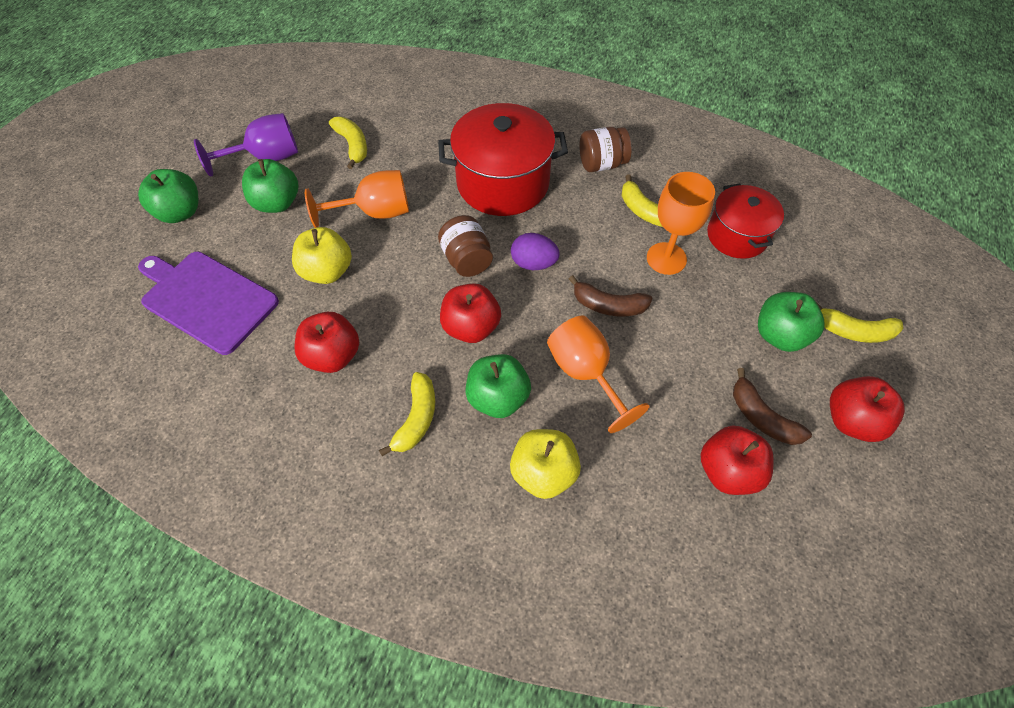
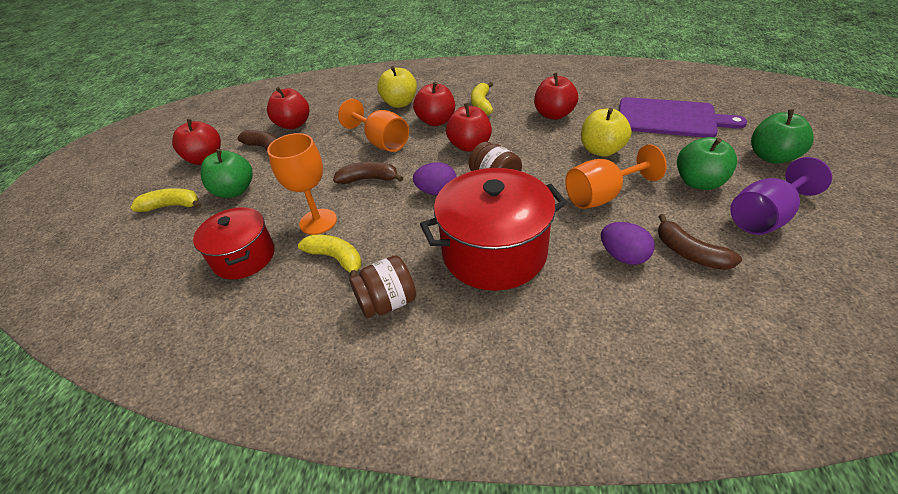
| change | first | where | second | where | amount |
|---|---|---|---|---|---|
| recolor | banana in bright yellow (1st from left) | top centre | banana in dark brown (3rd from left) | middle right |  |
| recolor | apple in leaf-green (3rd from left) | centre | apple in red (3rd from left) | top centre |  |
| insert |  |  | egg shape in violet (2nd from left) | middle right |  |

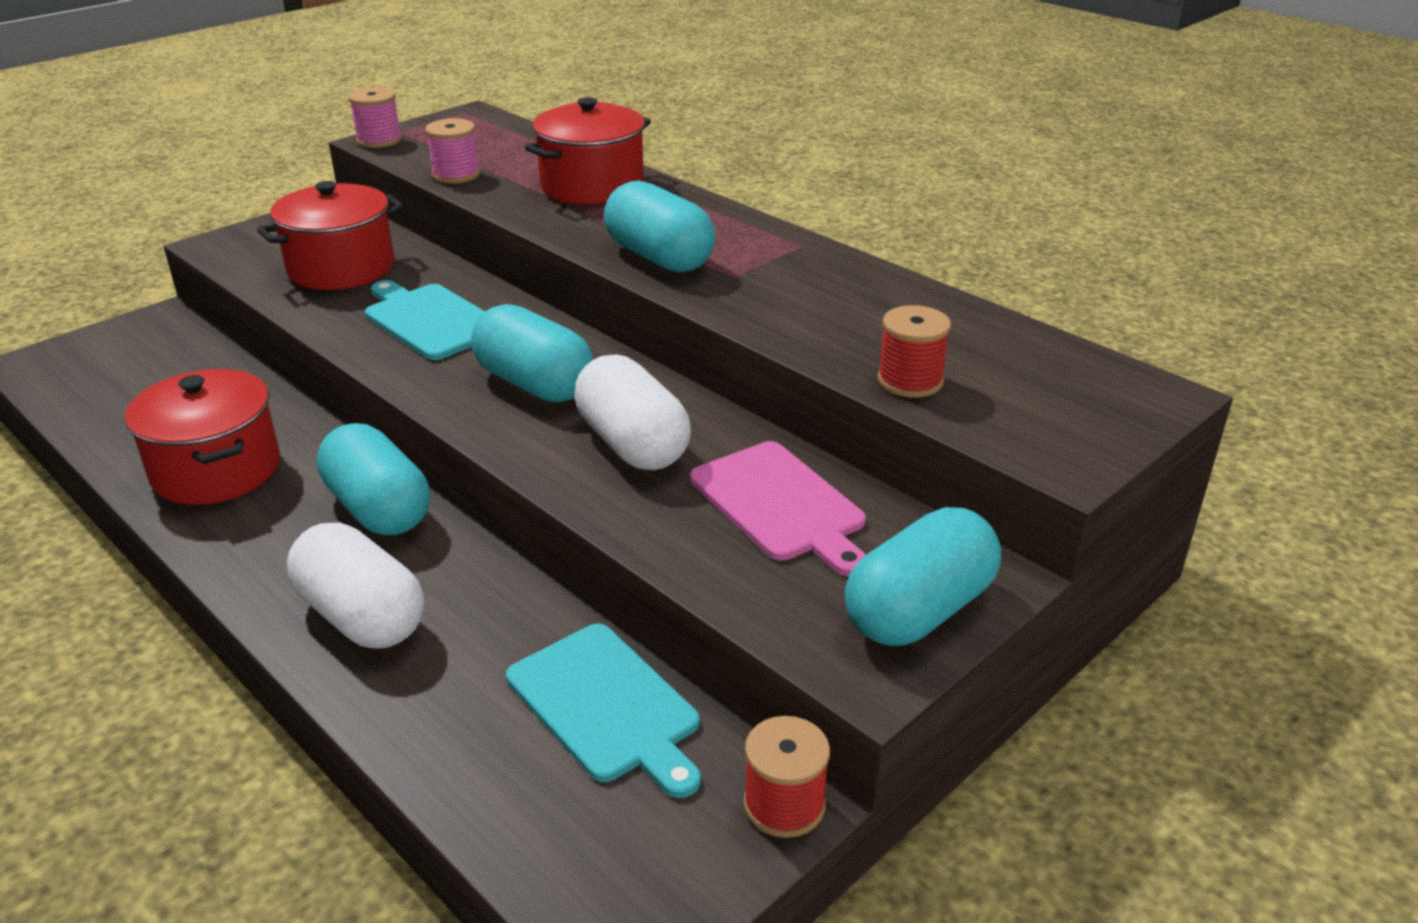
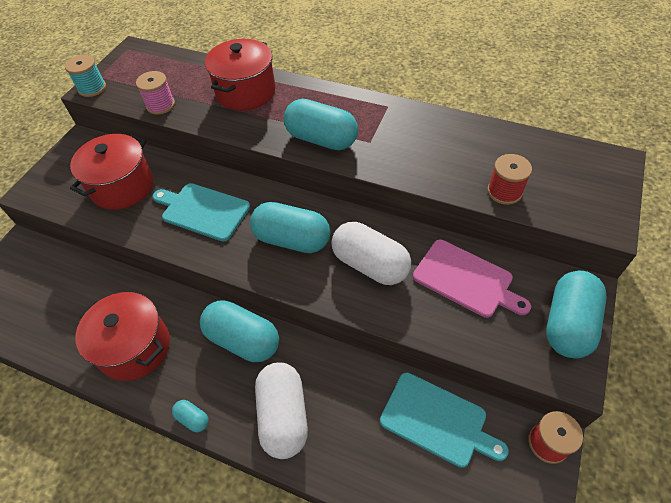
| change | first | where | second | where | amount |
|---|---|---|---|---|---|
| rotate | pill in white (1st from left) | middle left |  | bottom centre | 60 degrees clockwise |
| recolor | bobbin in pink (1st from left) | top left | bobbin in turquoise | top left |  |
| insert |  |  | pill in turquoise (1st from left) | bottom left |  |

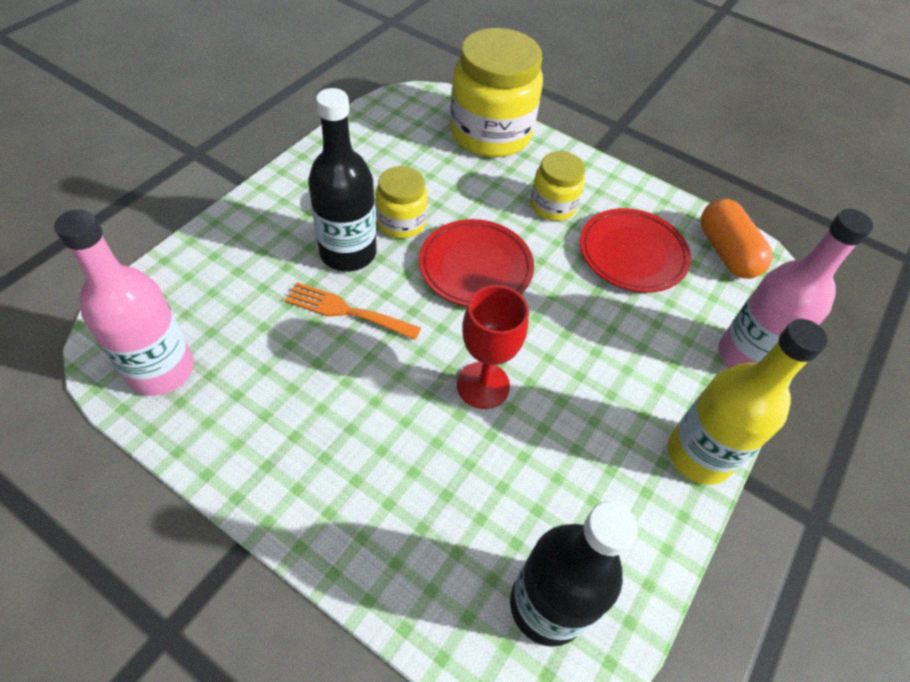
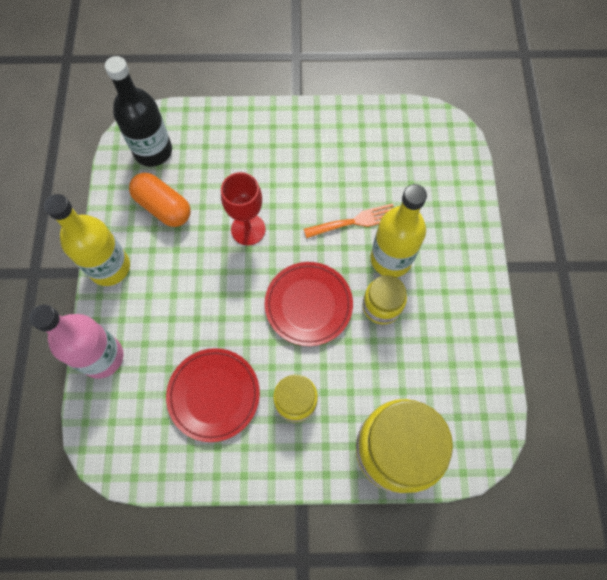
| change | first | where | second | where | amount |
|---|---|---|---|---|---|
| delete | flask in pink (1st from left) | middle left |  |  |  |
| recolor | flask in black (1st from left) | top centre | flask in bright yellow (2nd from left) | centre |  |
| move | pill in bright orange | middle right |  | middle left |  |

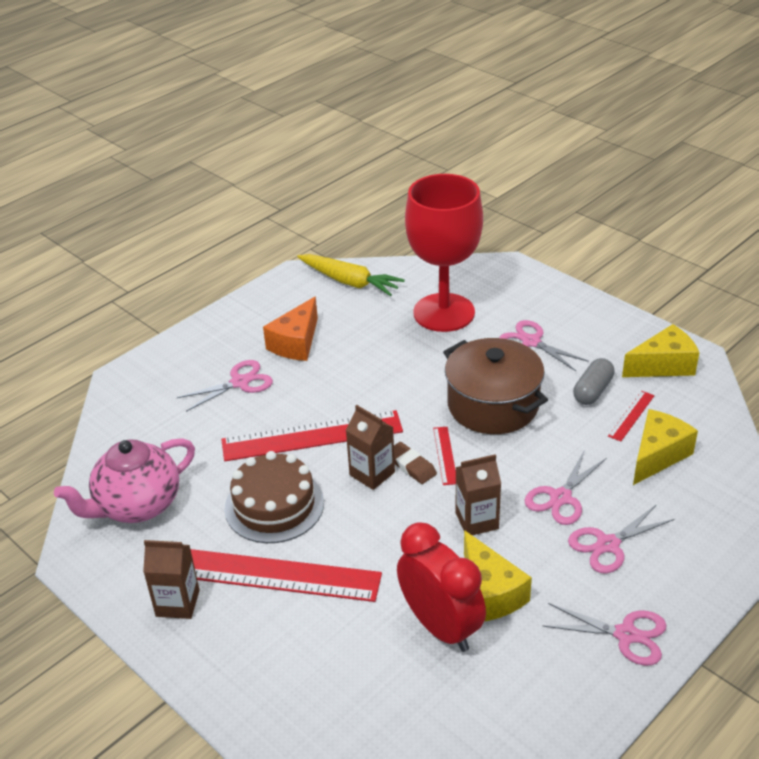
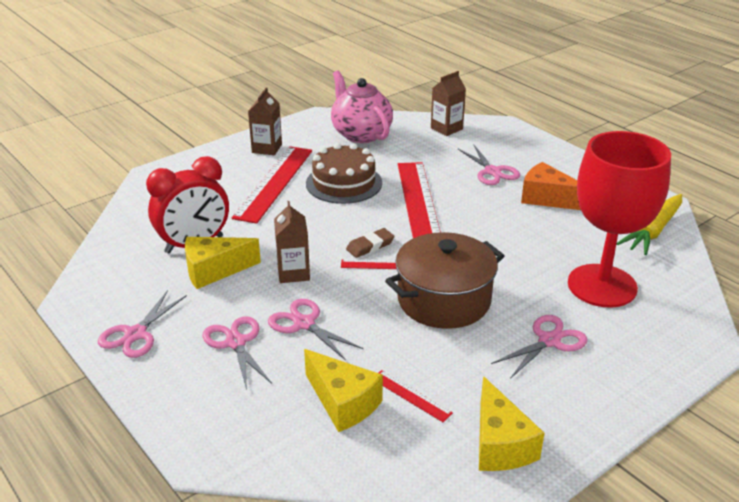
| change | first | where | second | where | amount |
|---|---|---|---|---|---|
| move | carton in dark brown (2nd from left in the first image) | centre | carton in dark brown (3rd from left) | top centre |  |
| delete | pill in ash-grey | middle right |  |  |  |

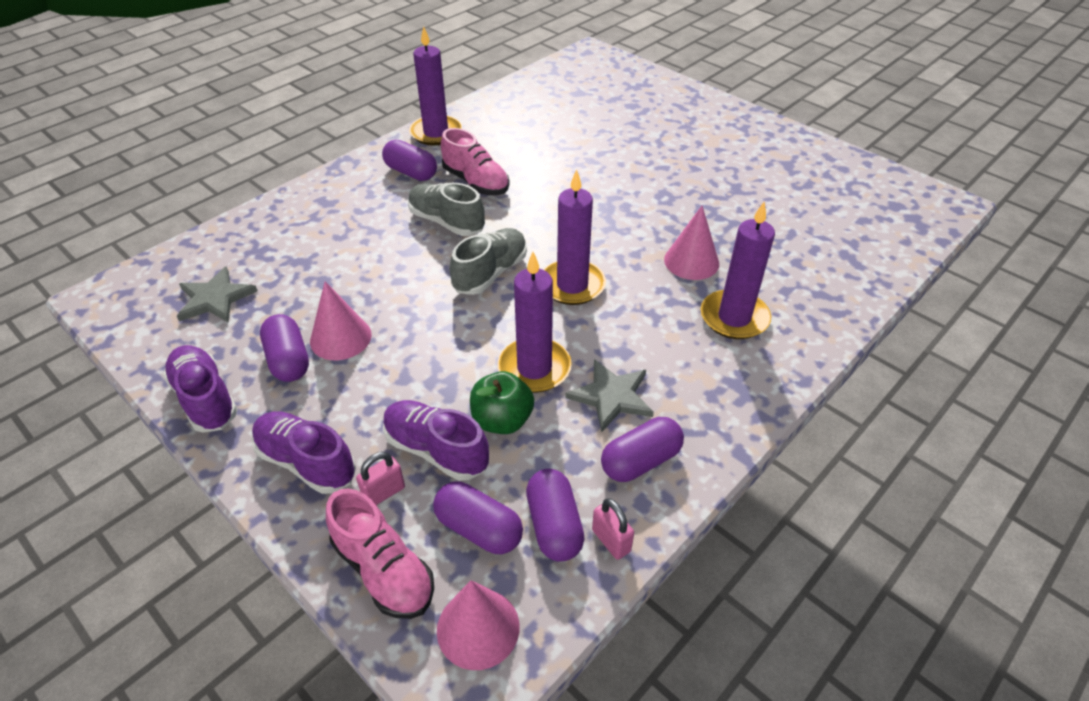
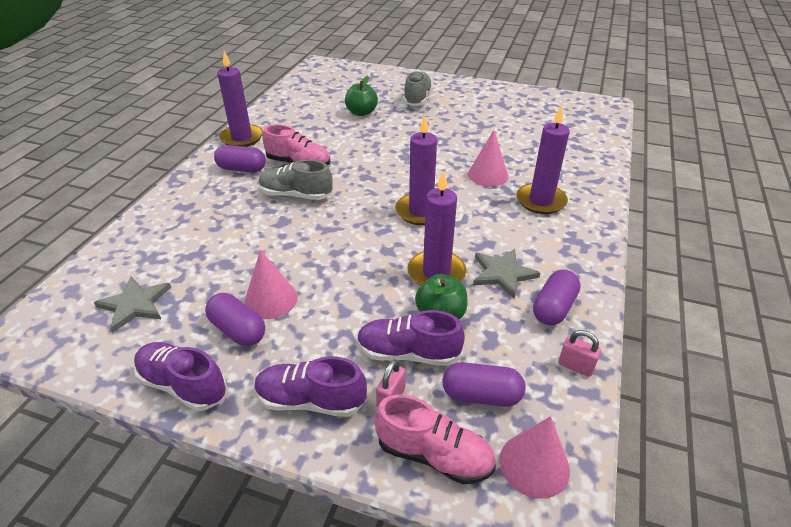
| change | first | where | second | where | amount |
|---|---|---|---|---|---|
| move | shoe in ash-grey (2nd from left) | centre |  | top centre |  |
| delete | pill in violet (4th from left) | bottom centre |  |  |  |
| insert |  |  | apple in leaf-green (1st from left) | top centre |  |

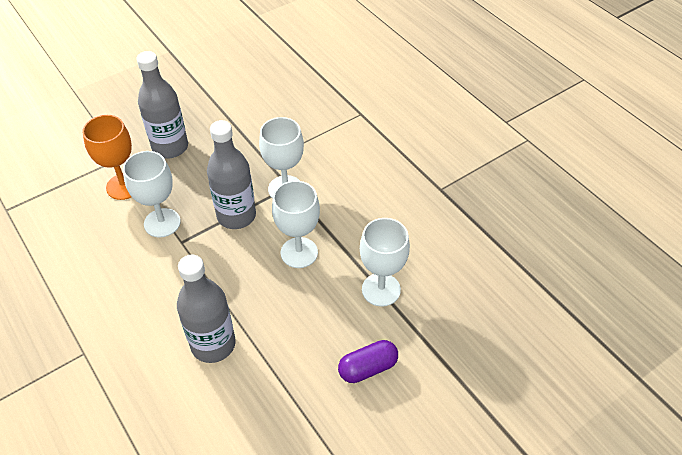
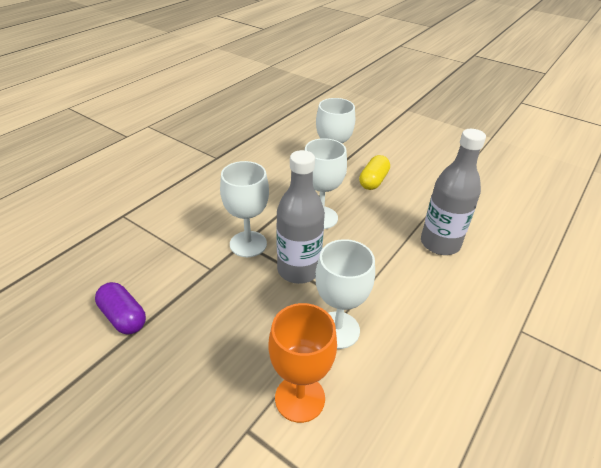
| change | first | where | second | where | amount |
|---|---|---|---|---|---|
| delete | flask in ash-grey (1st from left) | top left |  |  |  |
| move | pill in violet | bottom centre |  | middle left |  |
| insert |  |  | pill in bright yellow | centre |  |

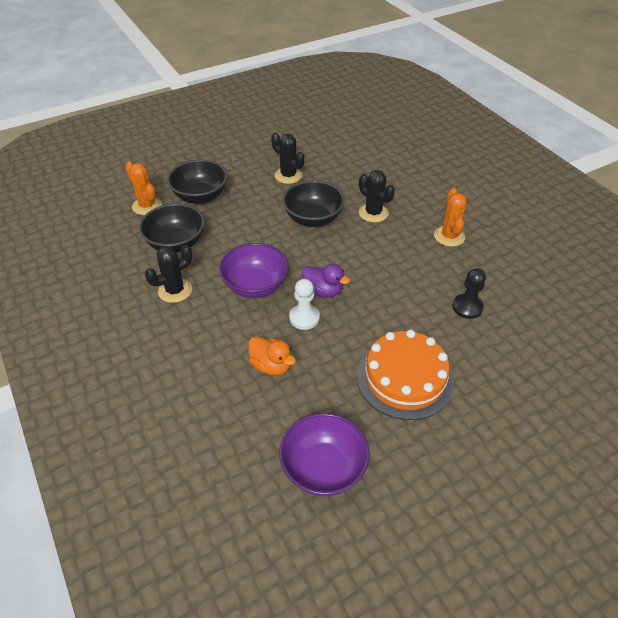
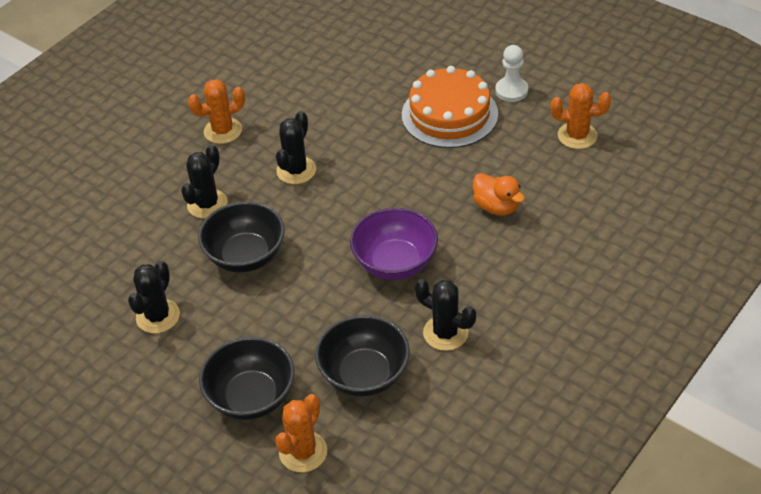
| change | first | where | second | where | amount |
|---|---|---|---|---|---|
| rotate | rubber duck in bright orange | centre |  | centre | 120 degrees clockwise |
| replace | bowl in violet (2nd from left) | bottom centre | saguaro cactus in bright orange (3rd from left) | top right |  |
| move | pawn in white | centre |  | top right |  |
| delete | rubber duck in violet | centre |  |  |  |
| delete | pawn in black | middle right |  |  |  |
| insert |  |  | saguaro cactus in black (3rd from left) | top centre |  |

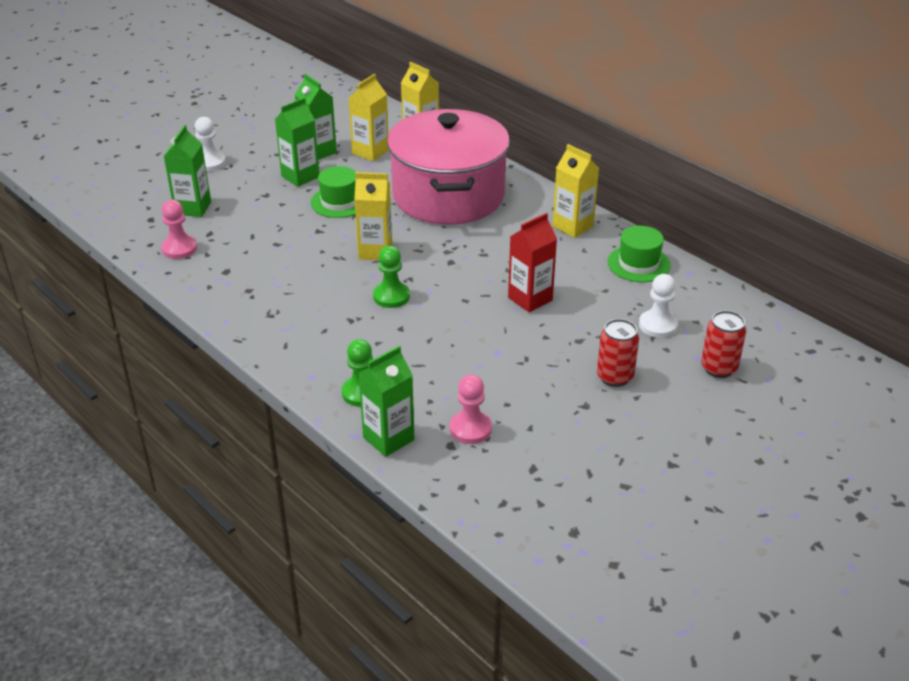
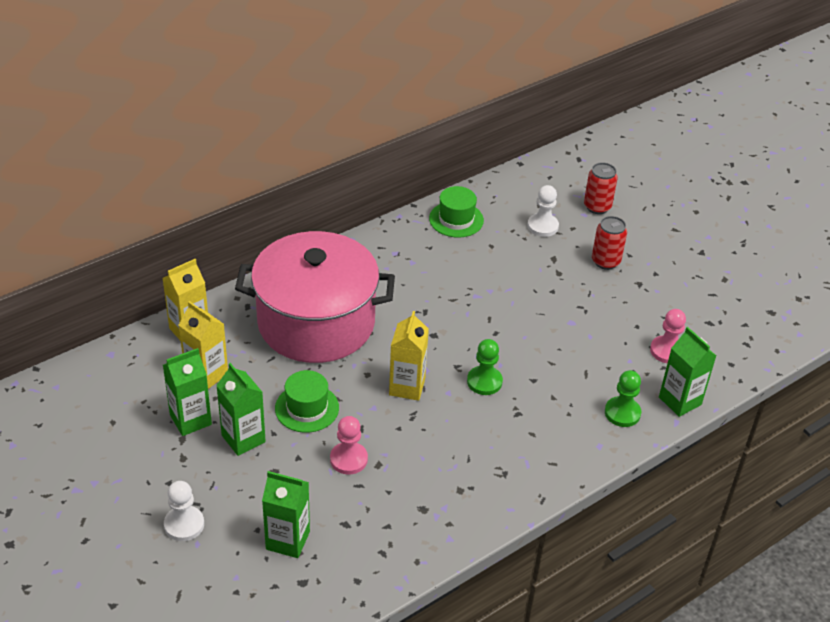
| change | first | where | second | where | amount |
|---|---|---|---|---|---|
| move | pawn in pink (1st from left) | middle left |  | bottom centre |  |
| delete | carton in red | centre |  |  |  |
| delete | carton in bright yellow (4th from left) | top centre |  |  |  |

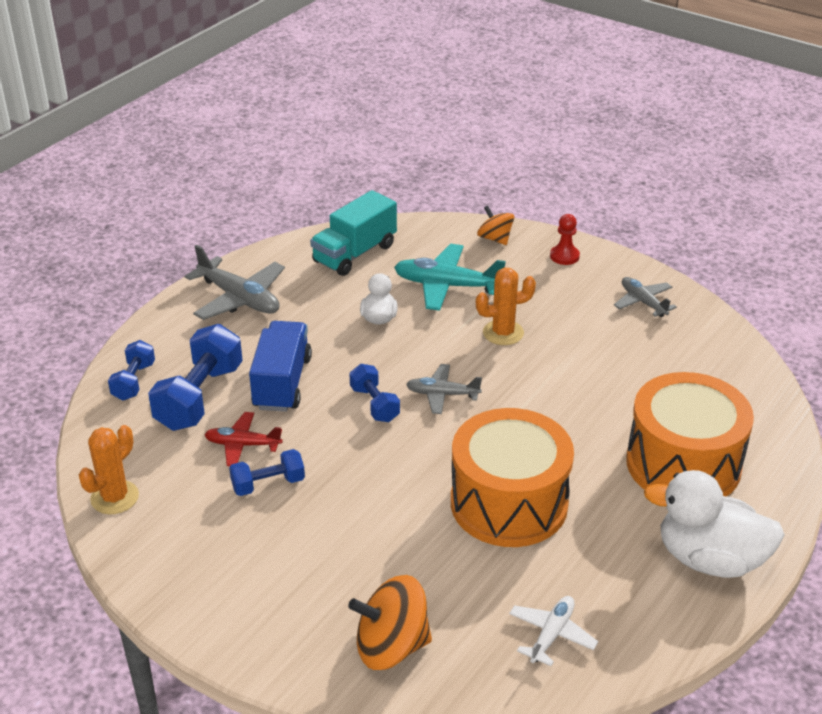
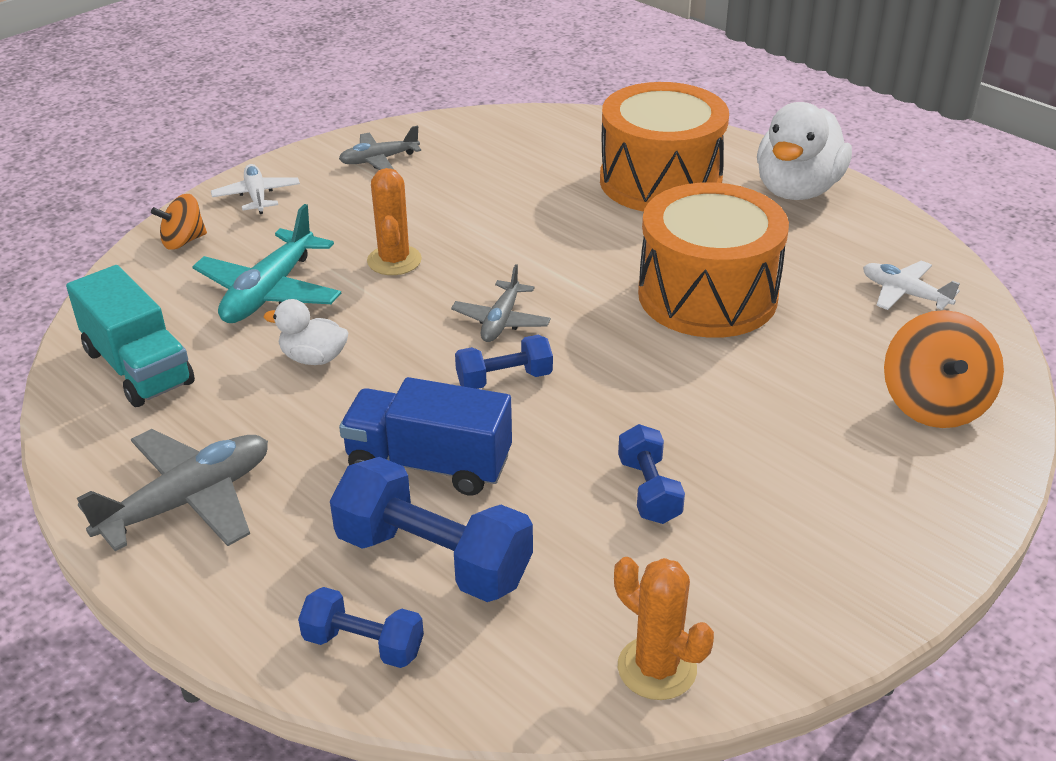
| change | first | where | second | where | amount |
|---|---|---|---|---|---|
| delete | toy plane in red | middle left |  |  |  |
| replace | pawn in red | middle right | toy plane in white (1st from left) | top left |  |

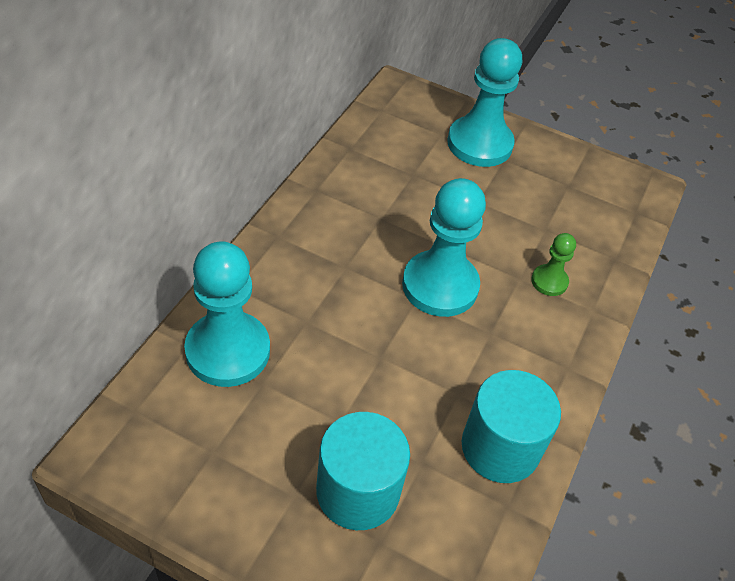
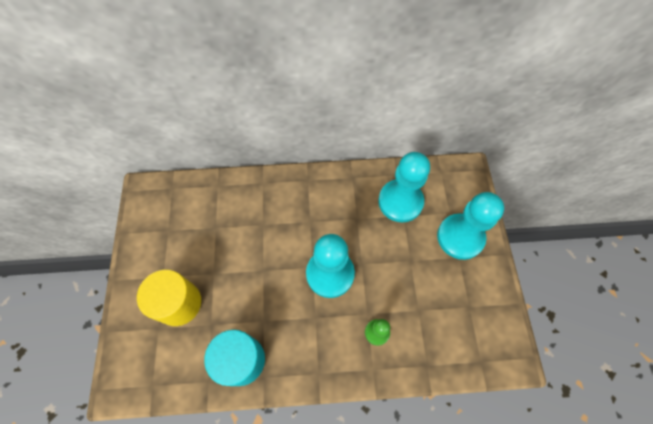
| change | first | where | second | where | amount |
|---|---|---|---|---|---|
| move | pawn in turquoise (1st from left in the first image) | middle left | pawn in turquoise (2nd from left) | centre |  |
| recolor | solid cylinder in turquoise (1st from left) | bottom centre | solid cylinder in bright yellow | bottom left |  |

